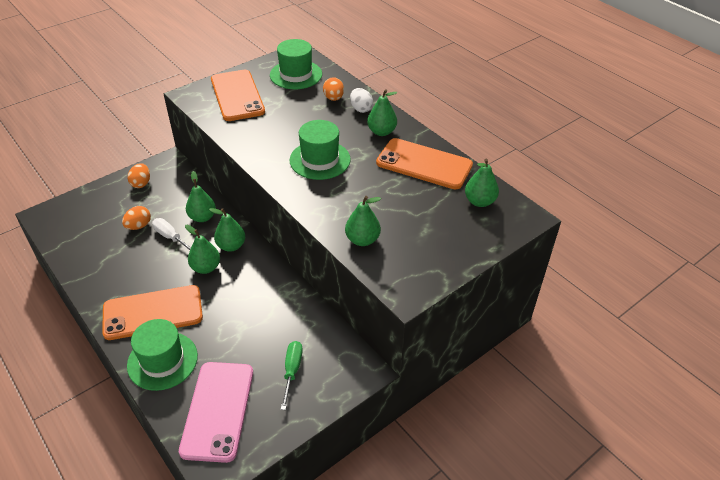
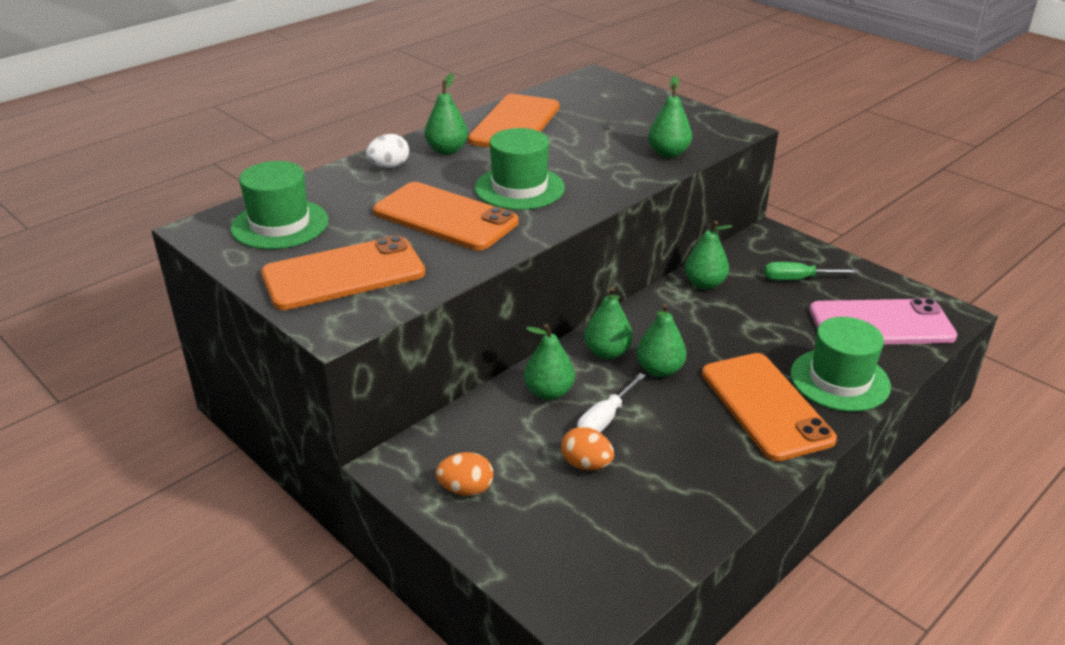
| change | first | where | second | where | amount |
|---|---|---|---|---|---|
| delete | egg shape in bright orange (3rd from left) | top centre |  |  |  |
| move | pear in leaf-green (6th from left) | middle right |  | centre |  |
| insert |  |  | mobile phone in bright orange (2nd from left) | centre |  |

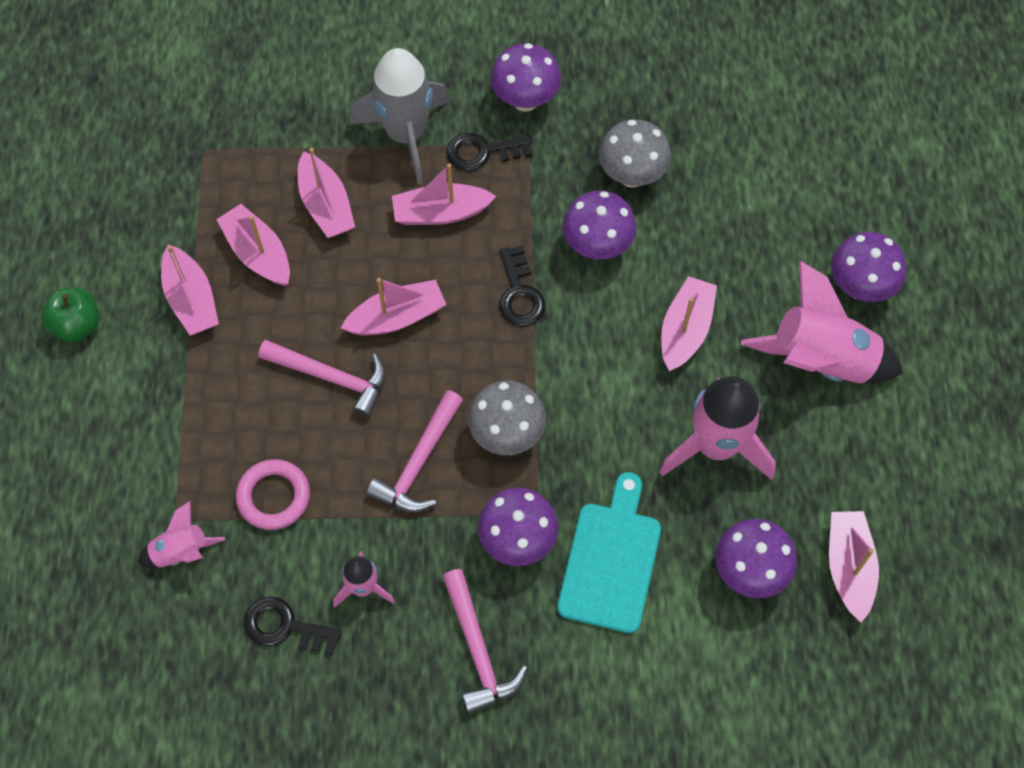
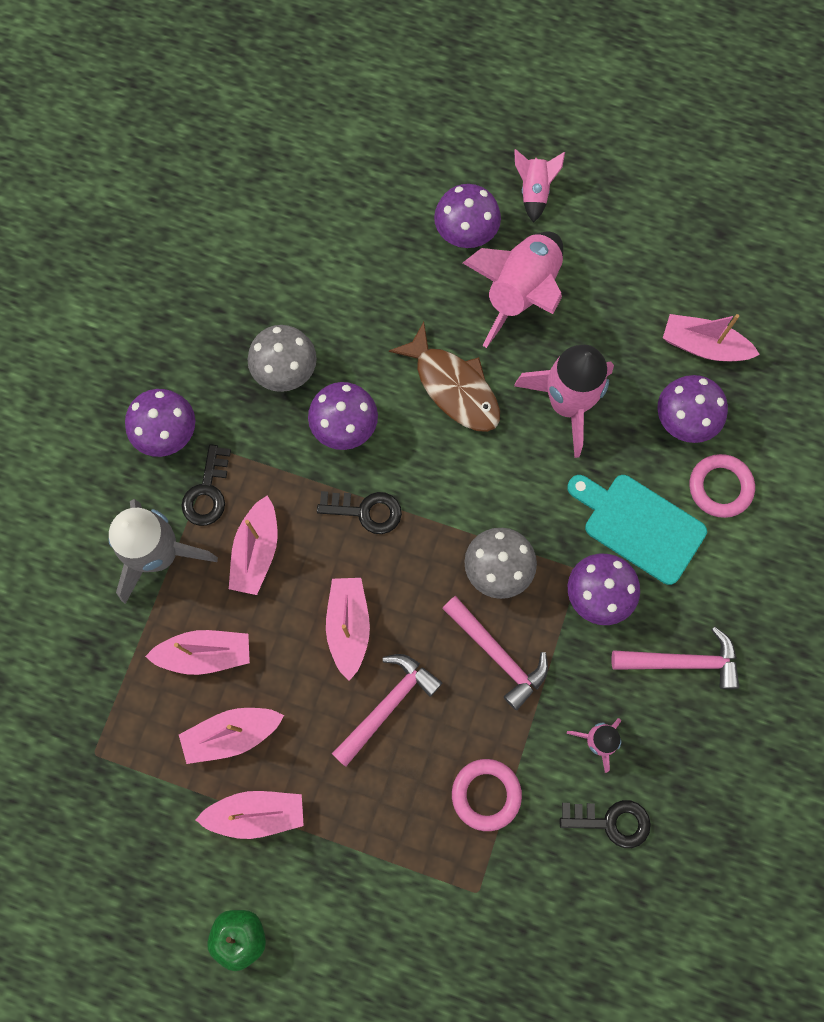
| change | first | where | second | where | amount |
|---|---|---|---|---|---|
| move | toy rocket in pink (1st from left in the first image) | bottom left | toy rocket in pink (2nd from left) | top centre |  |
| rotate | key in black (1st from left in the first image) | bottom left | key in black (3rd from left) | bottom right | 120 degrees counterclockwise |
| replace | toy boat in pink (6th from left) | middle right | fish in dark brown | centre |  |
| insert |  |  | hoop in pink (2nd from left) | middle right |  |

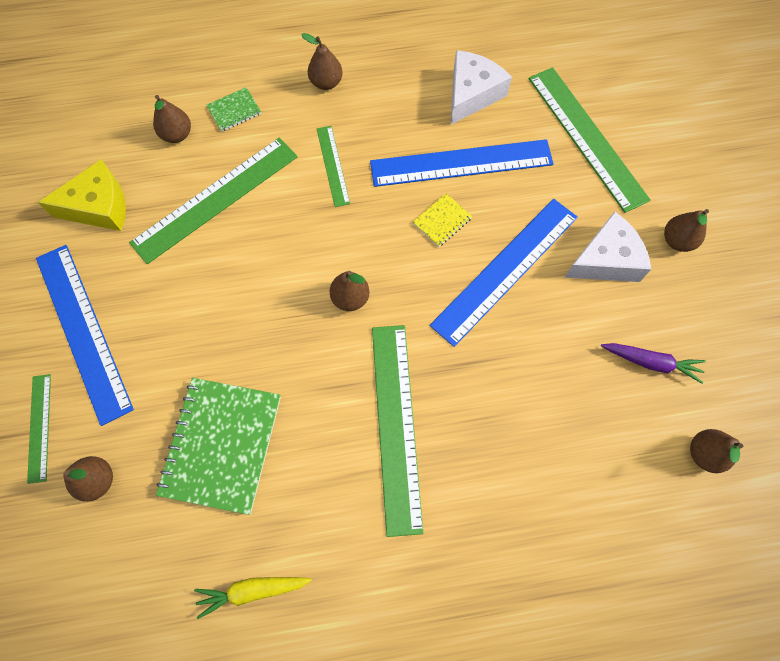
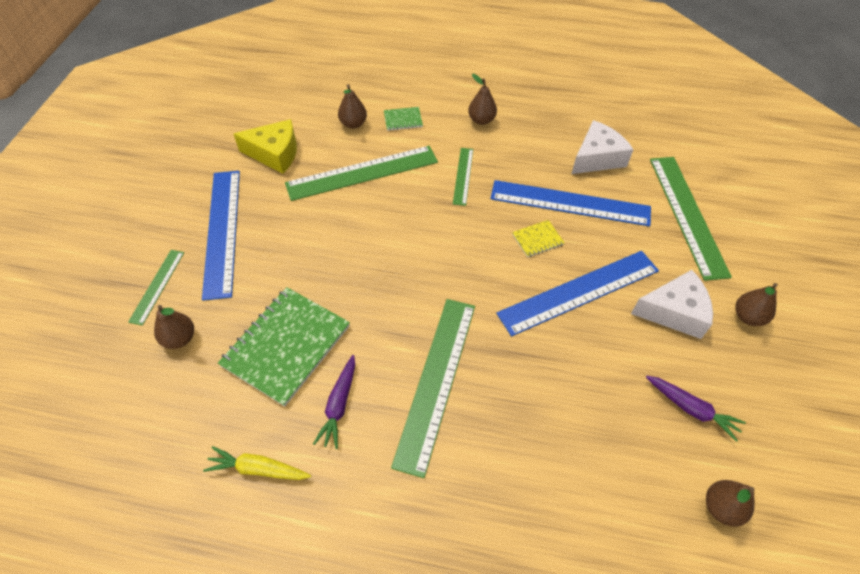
| change | first | where | second | where | amount |
|---|---|---|---|---|---|
| delete | pear in dark brown (4th from left) | centre |  |  |  |
| insert |  |  | root vegetable in violet (1st from left) | bottom centre |  |

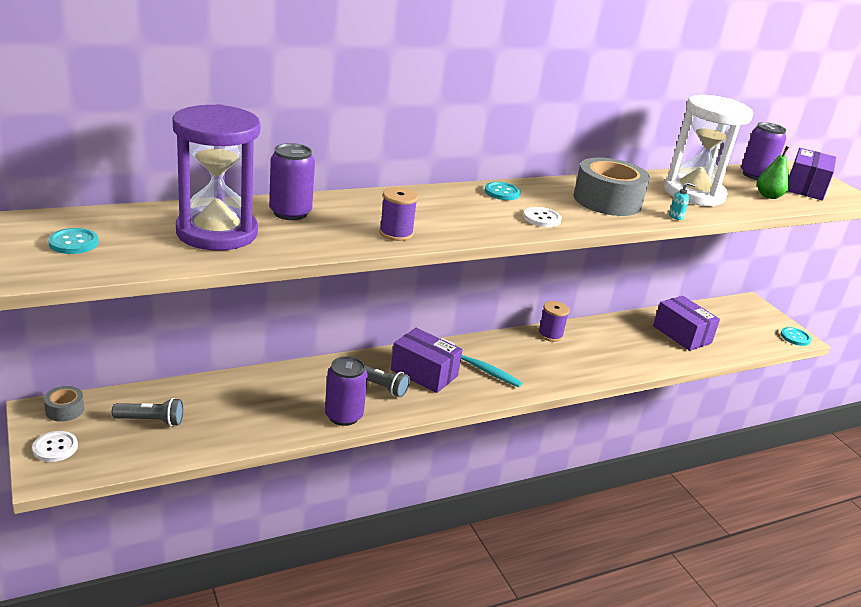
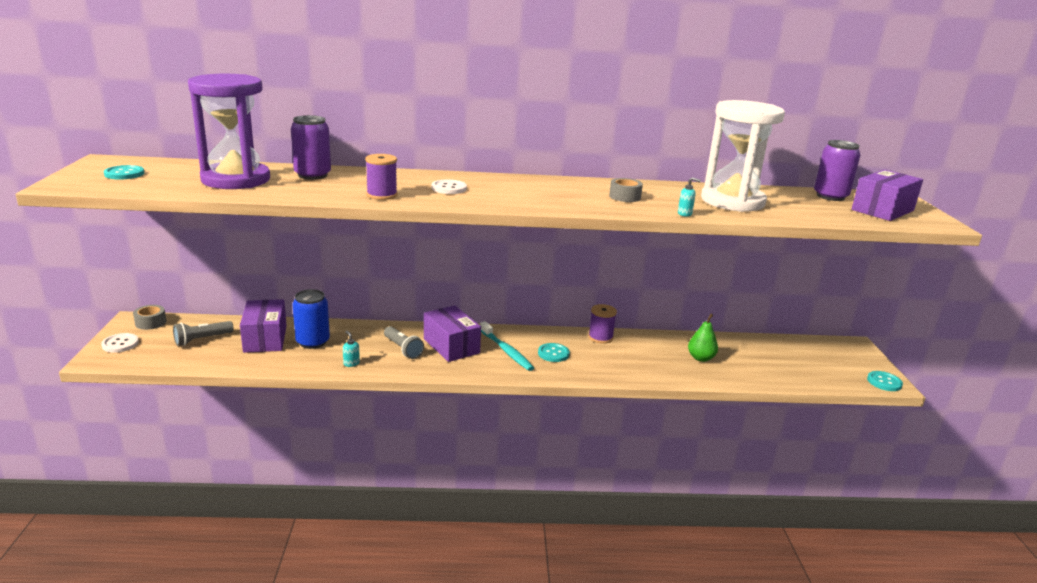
| change | first | where | second | where | amount |
|---|---|---|---|---|---|
| rotate | pocket torch in ash-grey (1st from left) | bottom left |  | middle left | 120 degrees clockwise |
| replace | tin in violet (2nd from left) | centre | soap pump in turquoise (1st from left) | centre |  |
| move | button in turquoise (2nd from left) | top centre |  | centre |  |
| move | button in white (2nd from left) | centre |  | top centre |  |
| resize | roll of tape in ash-grey (2nd from left) | top right |  | top centre | x0.47 |
| move | parcel in violet (2nd from left in the first image) | middle right | parcel in violet (1st from left) | middle left |  |
| move | pear in leaf-green | top right |  | middle right |  |
| insert |  |  | tin in cobalt | middle left |  |

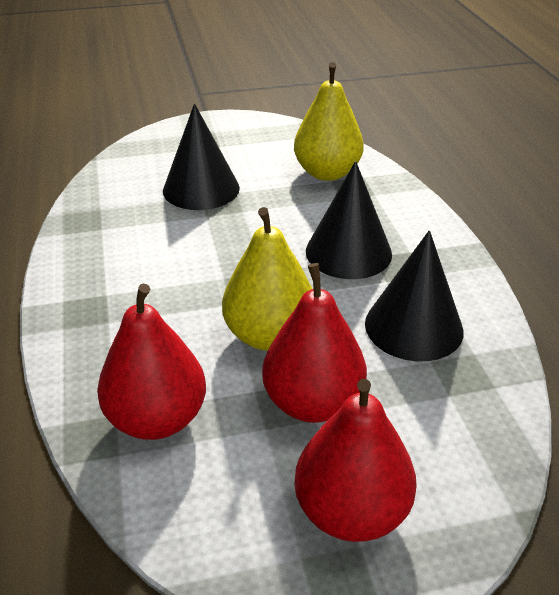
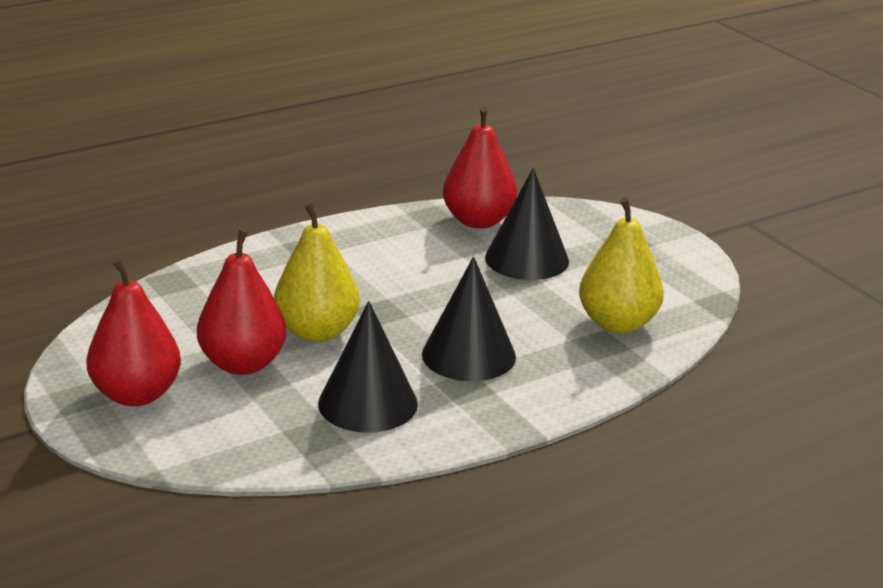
| change | first | where | second | where | amount |
|---|---|---|---|---|---|
| move | pear in red (1st from left in the first image) | middle left | pear in red (3rd from left) | top centre |  |

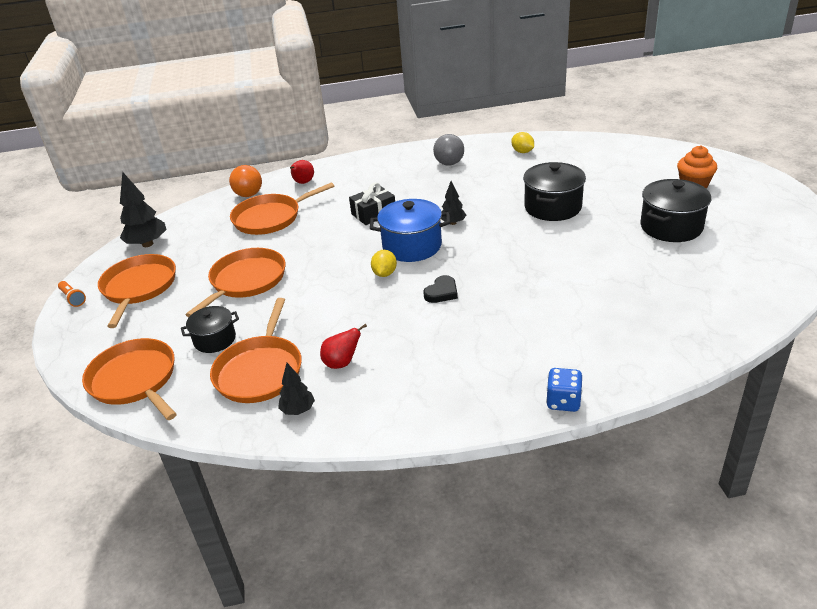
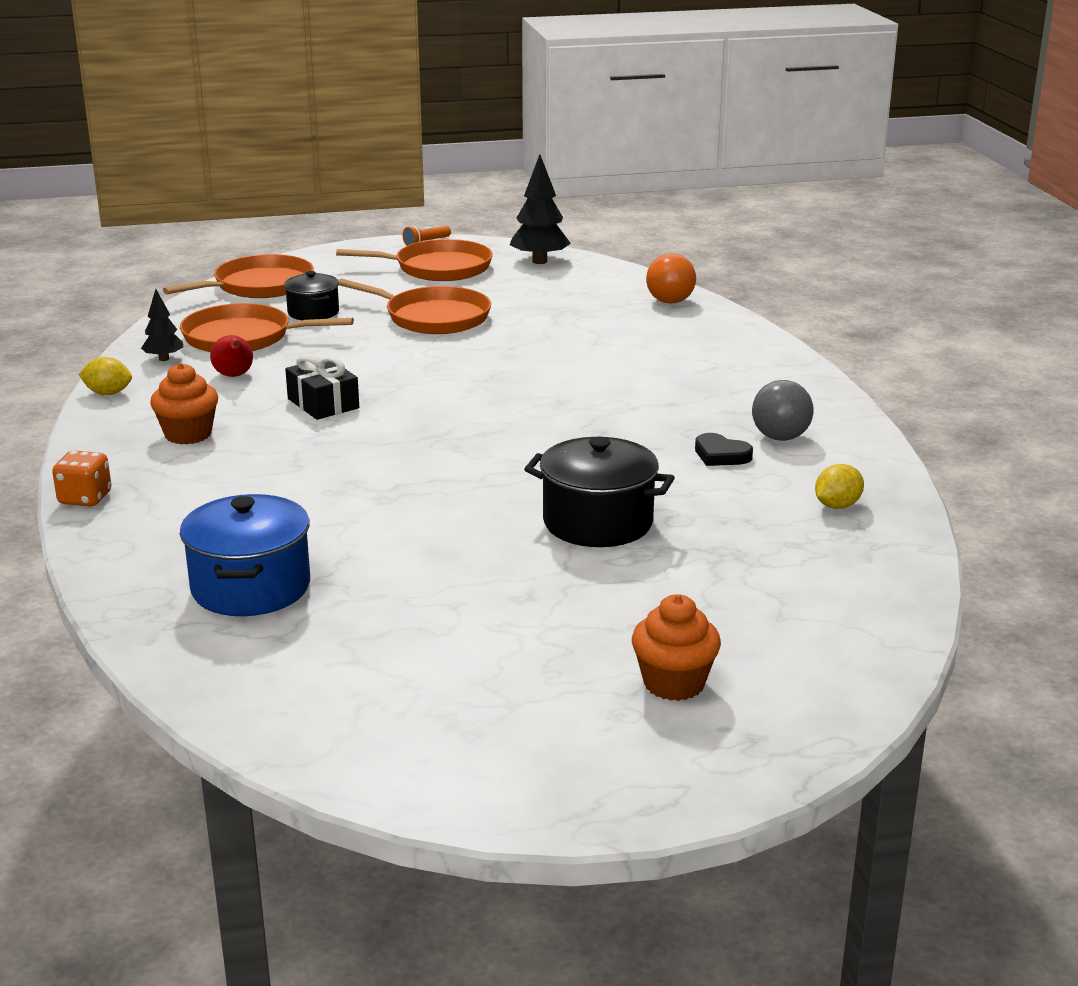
| change | first | where | second | where | amount |
|---|---|---|---|---|---|
| delete | skillet in bright orange (5th from left) | centre |  |  |  |
| delete | pear in red (1st from left) | top centre |  |  |  |
| move | gift in black | centre |  | middle left |  |
| move | stockpot in cobalt | centre |  | middle left |  |
| move | citrus fruit in bright yellow (1st from left) | centre |  | middle left |  |
| move | heart in black | centre |  | middle right |  |
| delete | tree in black (3rd from left) | centre |  |  |  |
| recolor | game die in cobalt | middle right | game die in bright orange | middle left |  |
| delete | stockpot in black (3rd from left) | middle right |  |  |  |
| insert |  |  | muffin in bright orange (1st from left) | middle left |  |

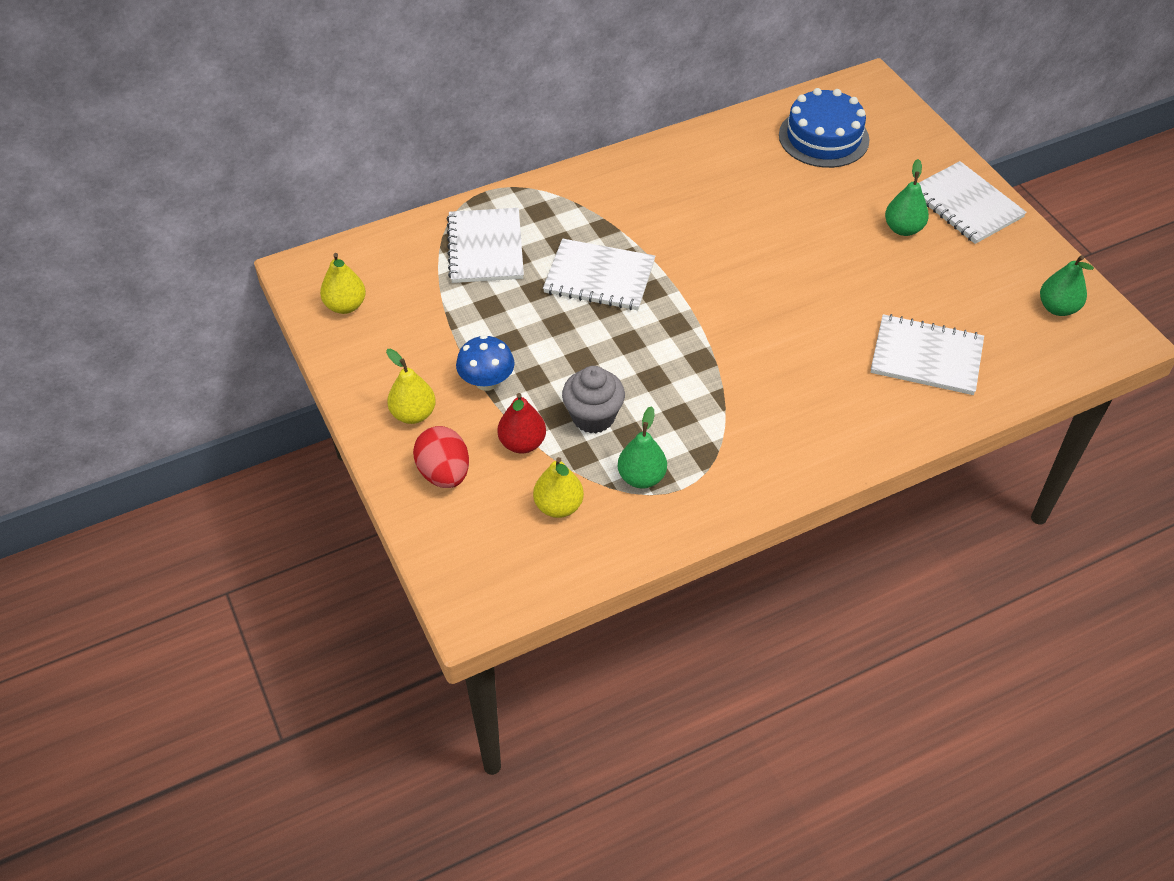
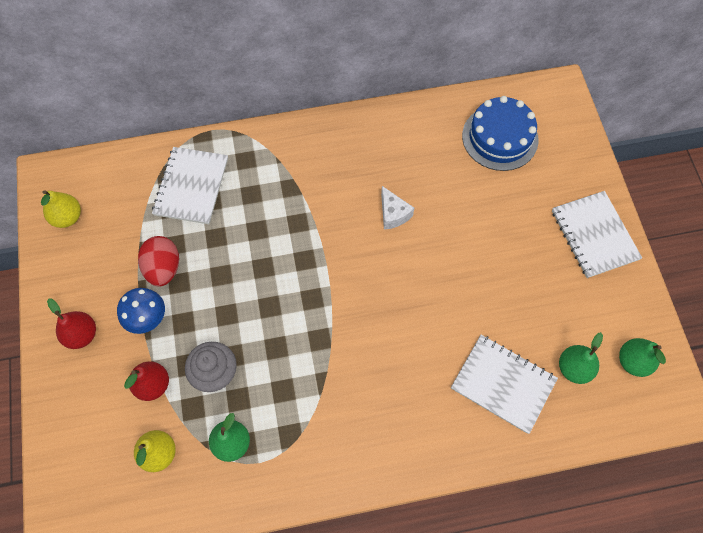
| change | first | where | second | where | amount |
|---|---|---|---|---|---|
| recolor | pear in bright yellow (2nd from left) | centre | pear in red (1st from left) | middle left |  |
| move | egg shape in red | centre |  | middle left |  |
| delete | notebook in white (2nd from left) | top centre |  |  |  |
| move | pear in leaf-green (2nd from left) | top right |  | bottom right |  |
| insert |  |  | cheese in white | centre |  |

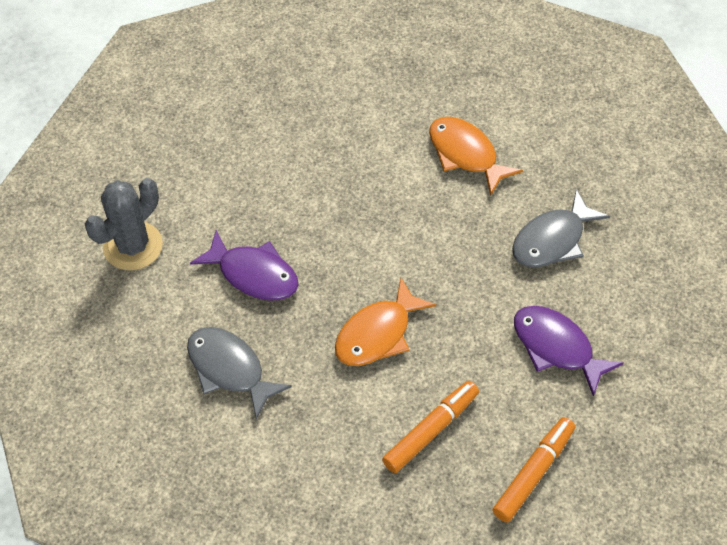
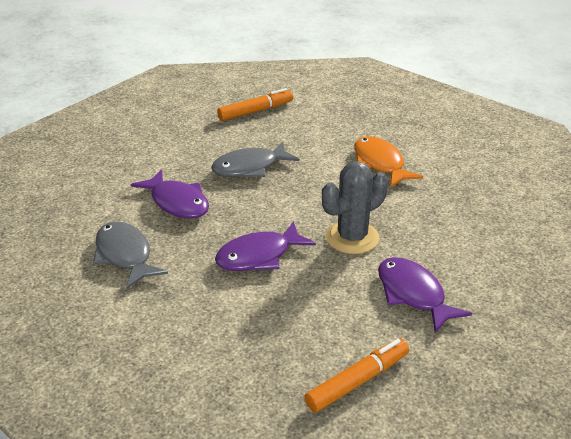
| change | first | where | second | where | amount |
|---|---|---|---|---|---|
| move | saguaro cactus in ash-grey | middle left |  | centre |  |
| recolor | fish in bright orange (1st from left) | centre | fish in violet (2nd from left) | centre |  |
| move | marker pen in bright orange (1st from left) | bottom centre |  | top centre |  |
| move | fish in ash-grey (2nd from left) | middle right |  | centre |  |

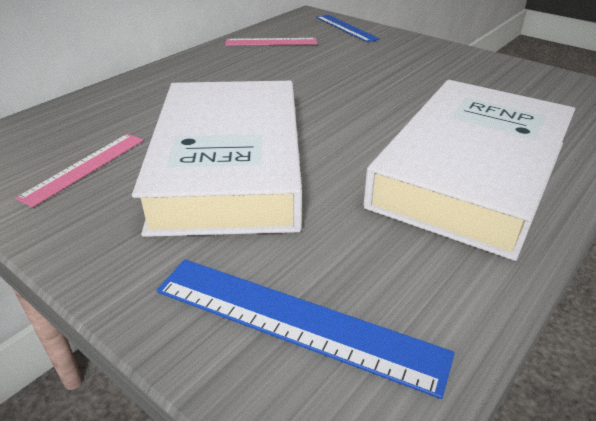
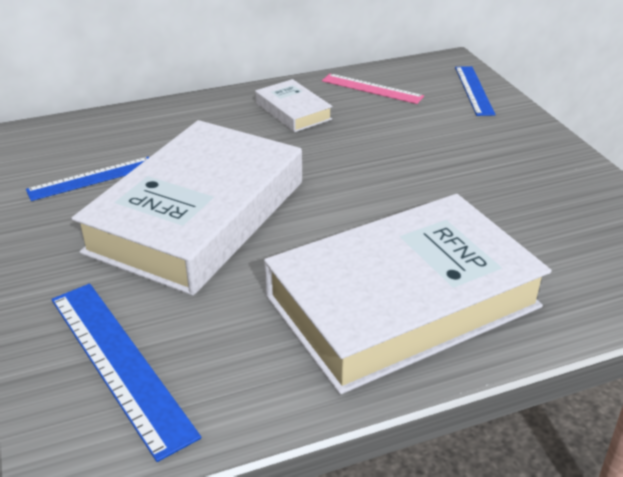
| change | first | where | second | where | amount |
|---|---|---|---|---|---|
| recolor | ruler in pink (1st from left) | middle left | ruler in cobalt (1st from left) | middle left |  |
| insert |  |  | hardback in white (2nd from left) | top centre |  |

